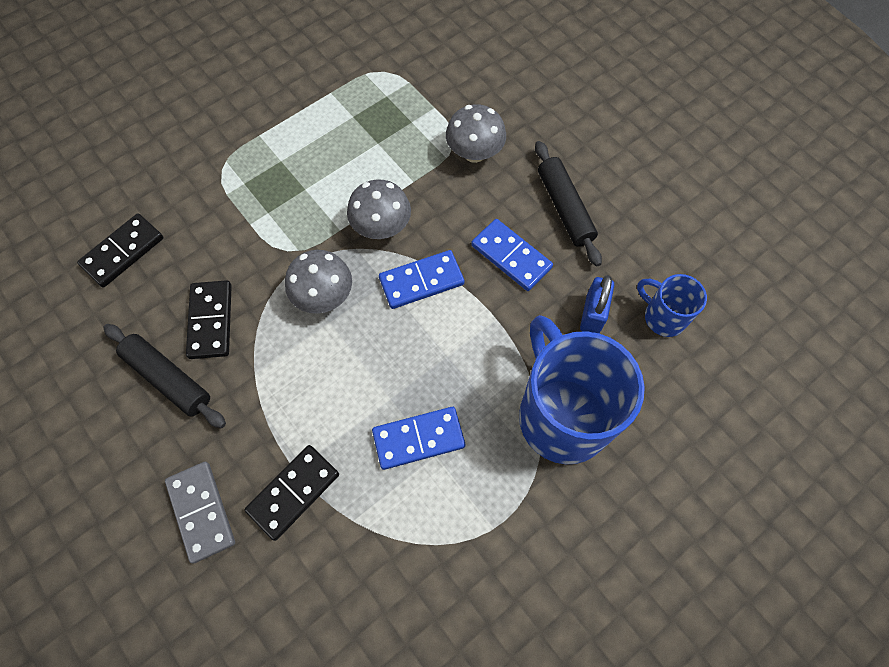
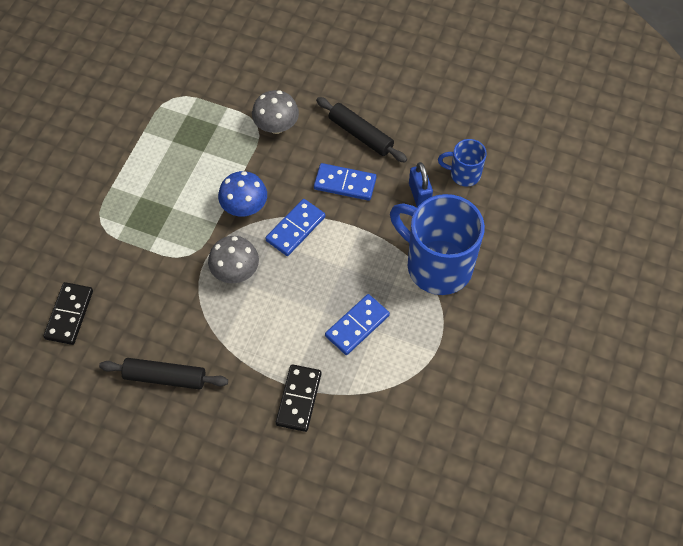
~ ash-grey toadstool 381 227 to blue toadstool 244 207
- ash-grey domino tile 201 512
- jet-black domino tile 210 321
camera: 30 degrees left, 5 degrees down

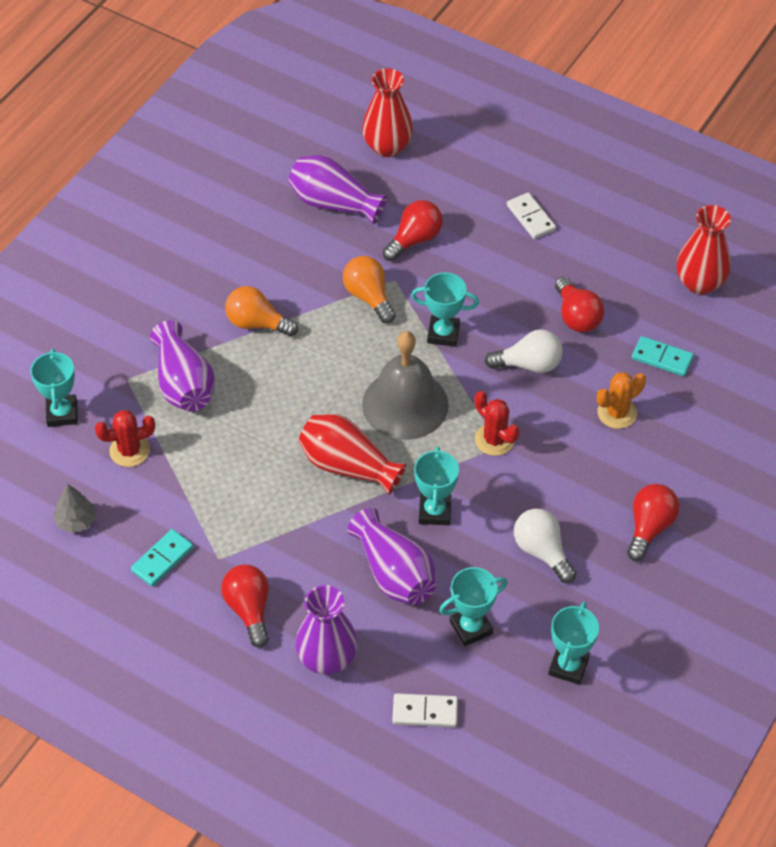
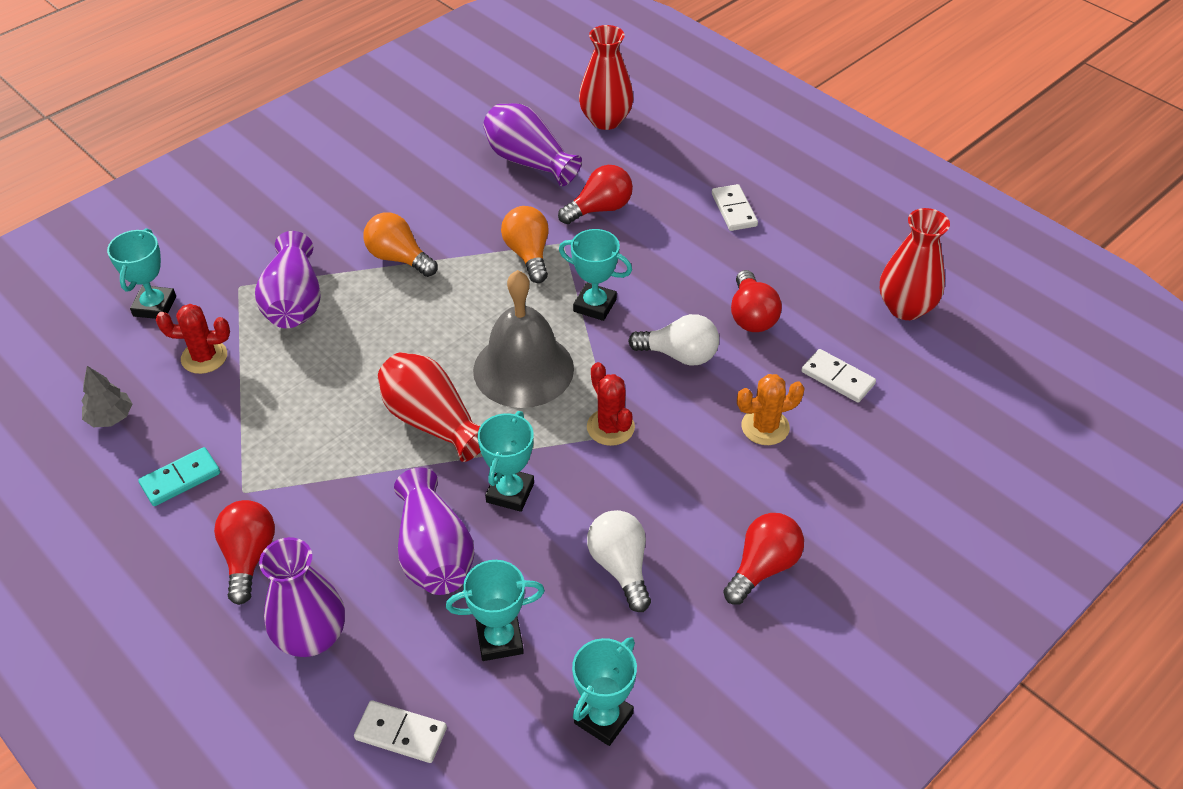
~ teal domino tile 662 358 to white domino tile 837 378
camera: 15 degrees right, 5 degrees down

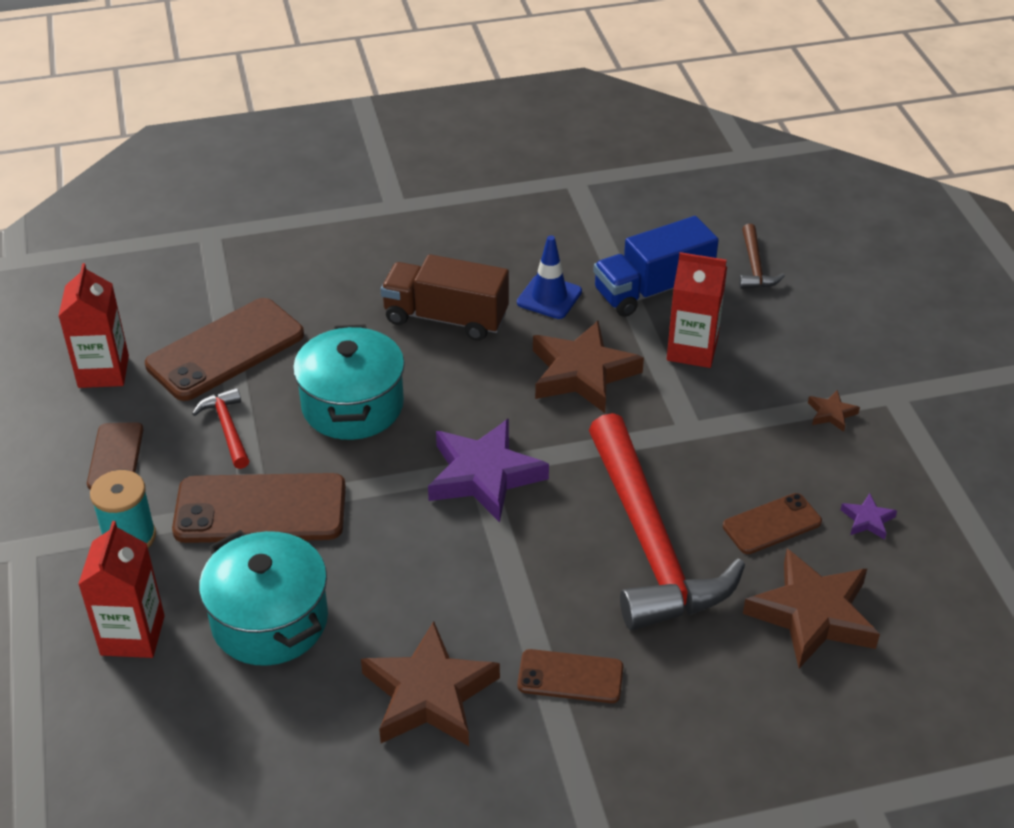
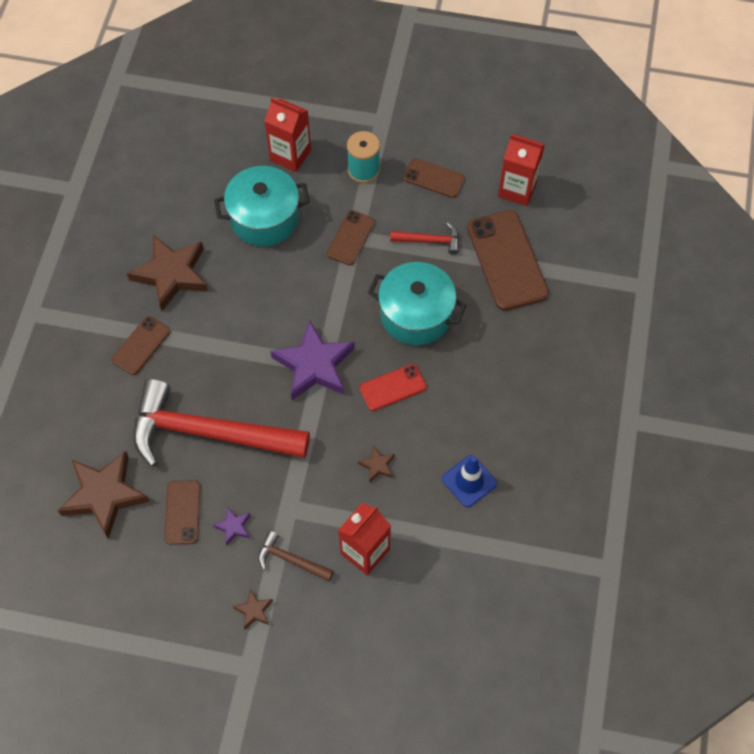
~ royal purple five-pointed star 867 520 to 233 526
~ brown claw hammer 754 267 to 290 560
~ brown phone 260 509 = 350 238 x0.56
~ brown five-pointed star 582 373 = 377 465 x0.43
+ crimson phone 392 387
- brown truck 446 318
- blue truck 652 290
camera: 115 degrees right, 20 degrees up

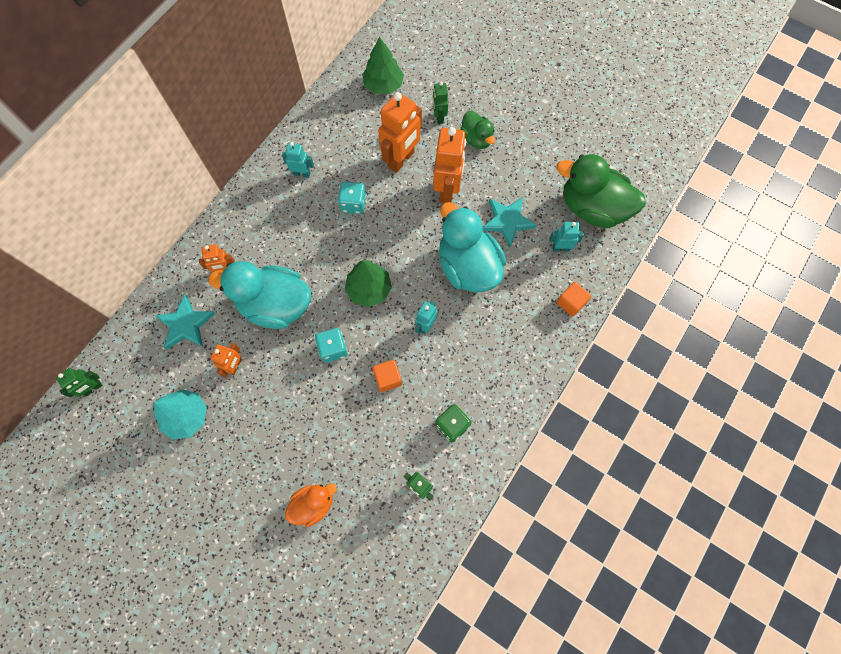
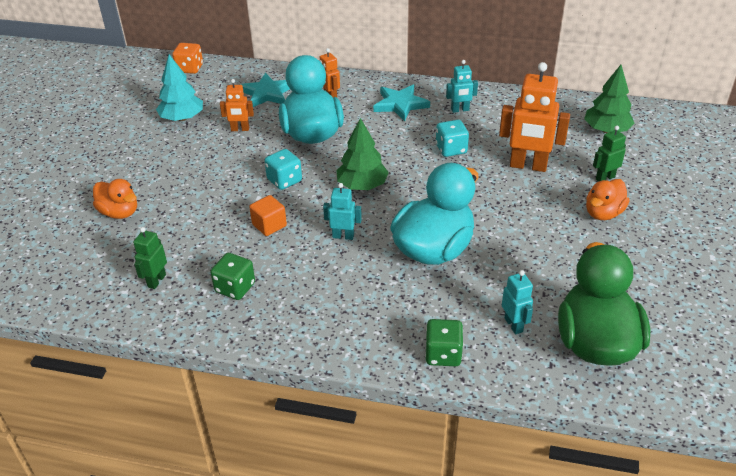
~ emerald robot figure 93 388 to bright orange game die 189 68
~ teal five-pointed star 507 221 to 400 104
~ bright orange block 571 303 to emerald game die 443 354
~ teal robot figure 302 173 = 460 110 90 degrees clockwise
~ emerald toy duck 476 139 to bright orange toy duck 603 213
- bright orange robot figure 447 190
camera: 70 degrees right, 30 degrees down

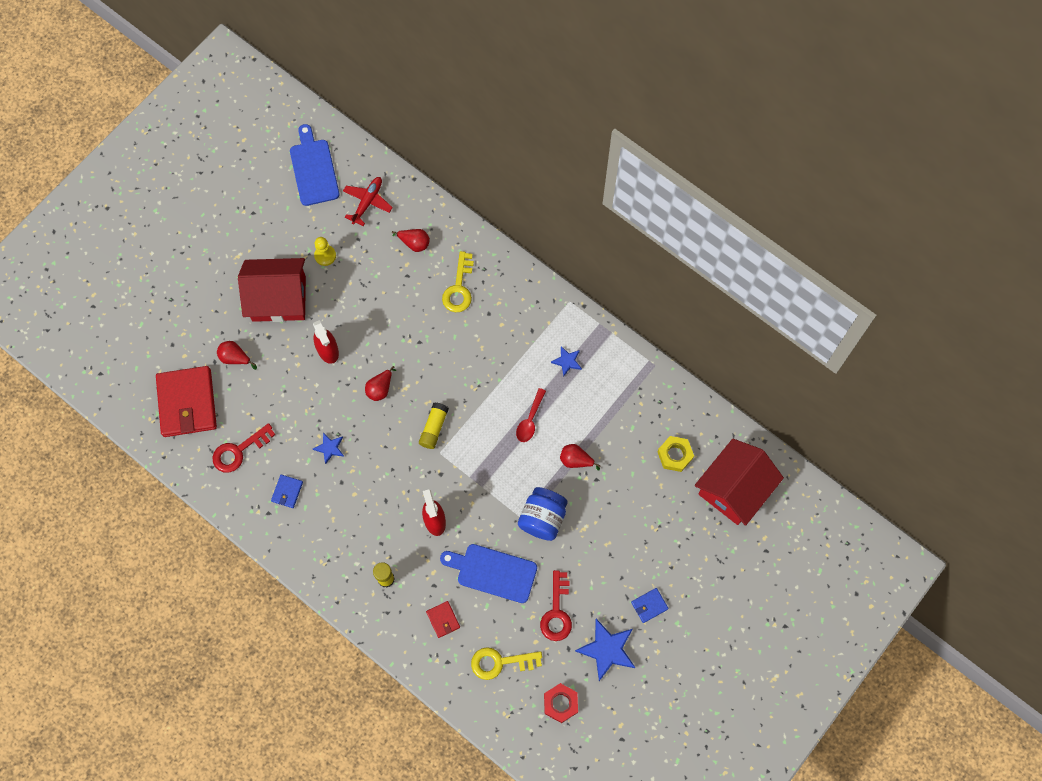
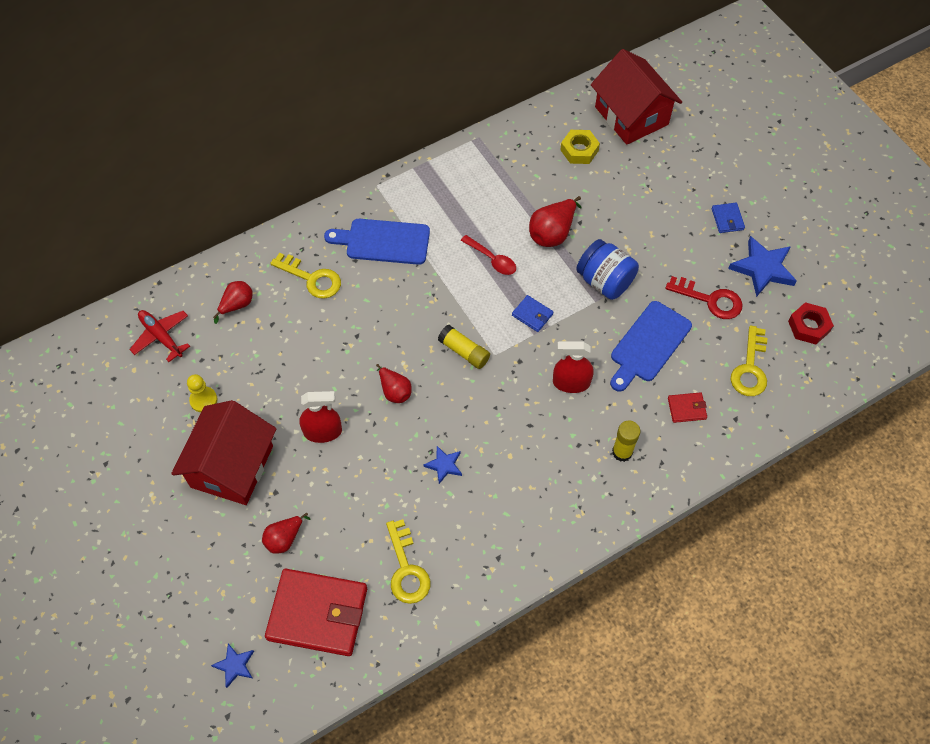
~ blue five-pointed star 567 361 to 235 665
~ blue chopping board 314 169 to 383 241
~ crimson key 239 451 to yellow key 406 568
~ blue billfold 287 492 to 532 315
~ crimson toy pear 576 460 = 552 233 x1.53
camera: 70 degrees left, 10 degrees down

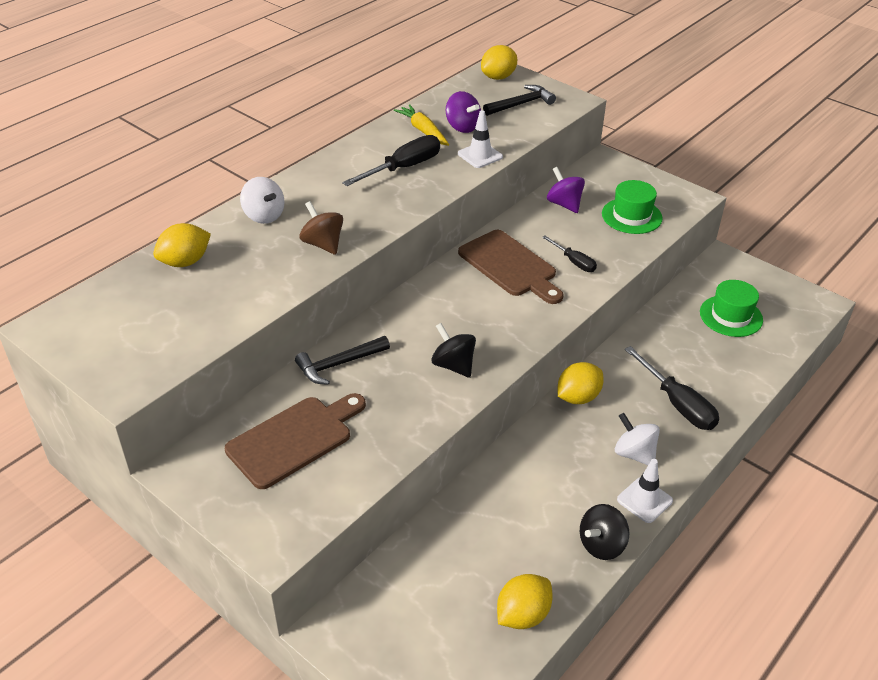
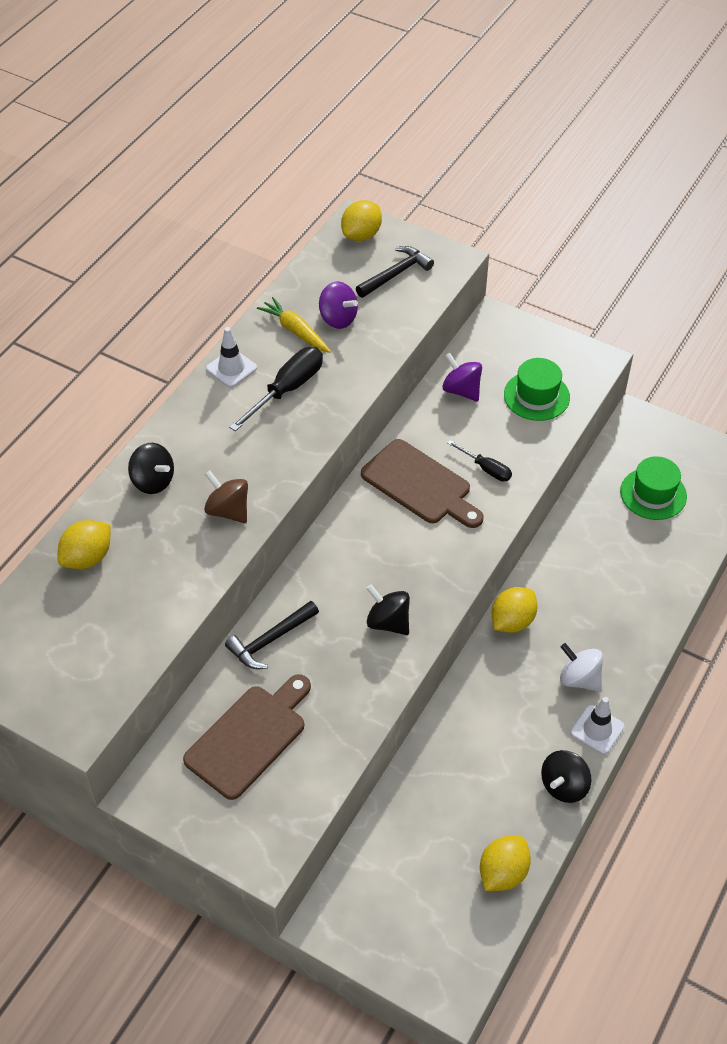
~ white spinning top 264 216 to jet-black spinning top 153 481
~ white road cone 480 155 to 231 368
- jet-black flat screwdriver 677 404
camera: 10 degrees left, 10 degrees up

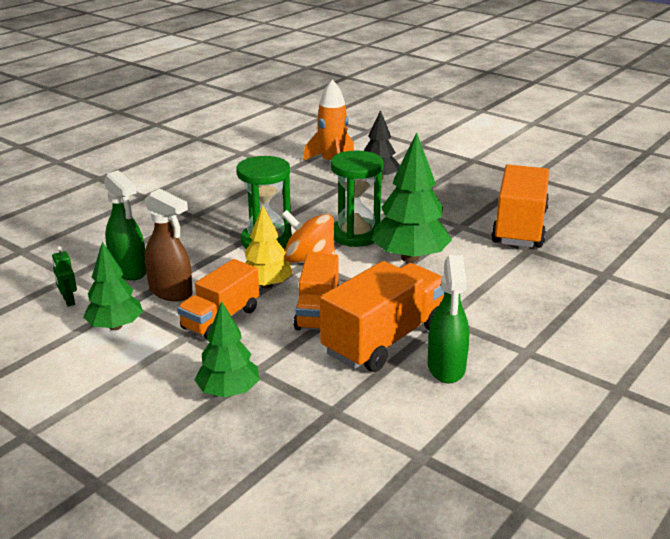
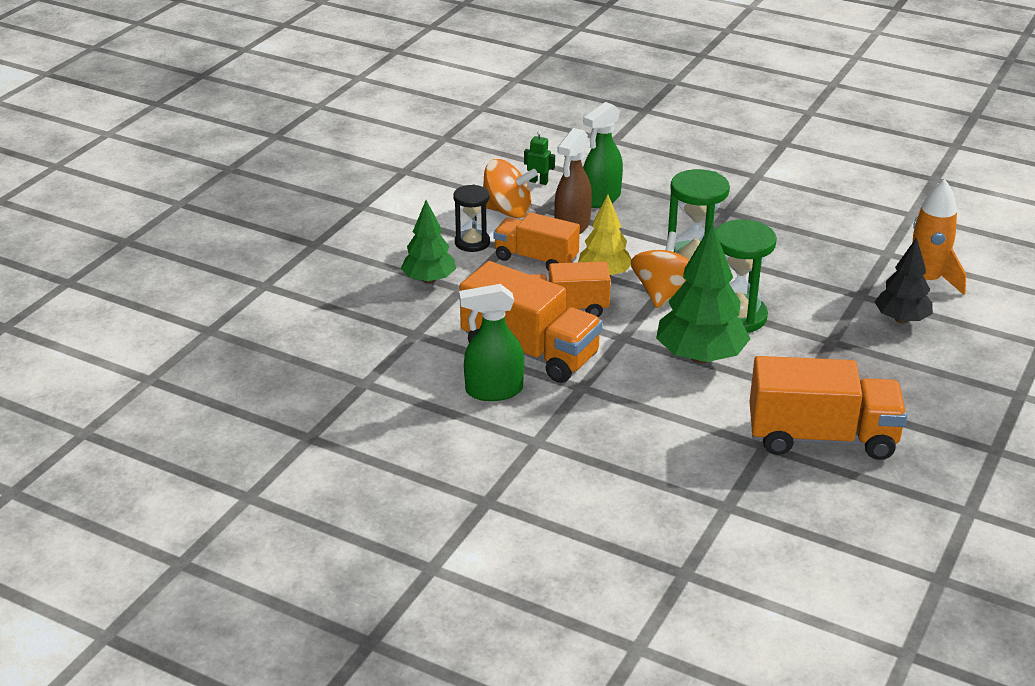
+ jet-black sand timer 472 243
~ emerald tree 115 326 to bright orange spinning top 507 211
~ emerald robot figure 68 301 = 538 181 60 degrees clockwise
camera: 80 degrees right, 5 degrees up

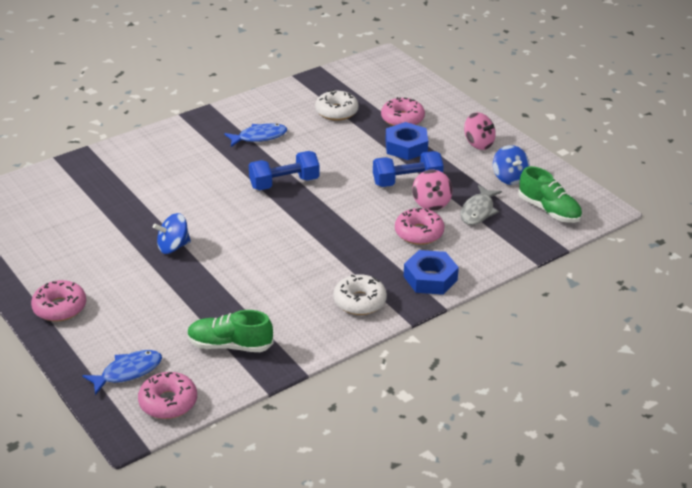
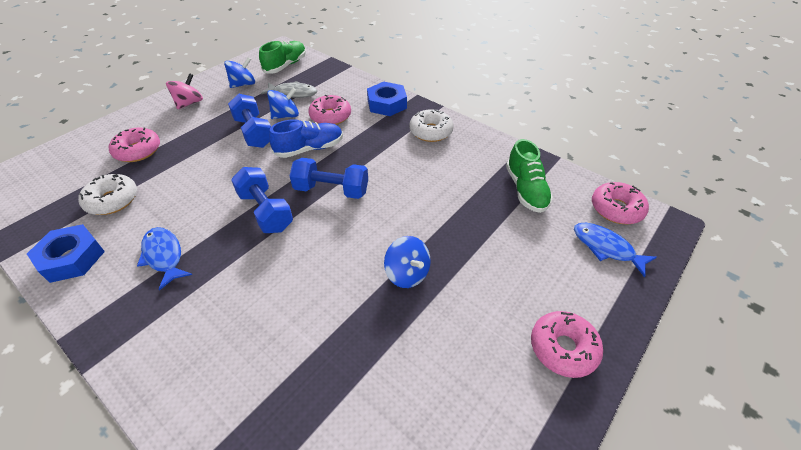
~ blue hexagon nut 406 146 to 72 258
~ pink spinning top 431 203 to blue spinning top 286 116
+ blue shoe 309 149
+ blue hand weight 331 190
camera: 105 degrees left, 10 degrees up

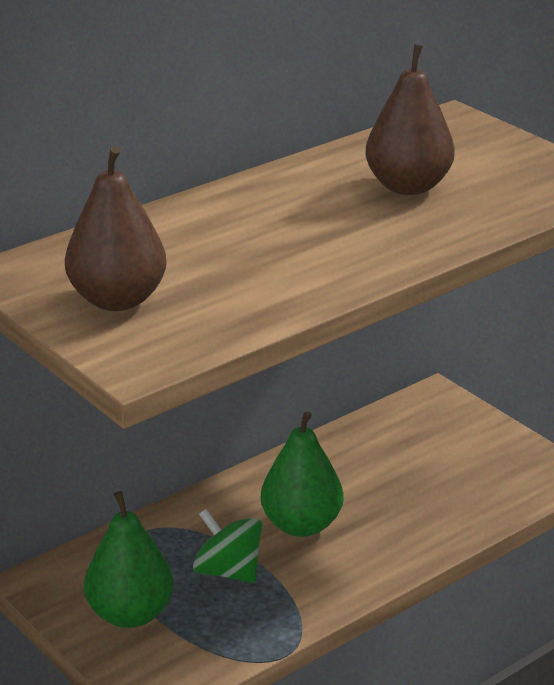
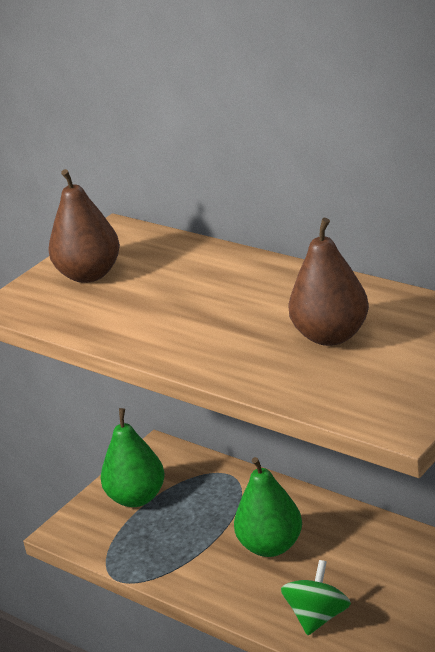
~ emerald spinning top 228 571 to 318 617
camera: 80 degrees right, 0 degrees up

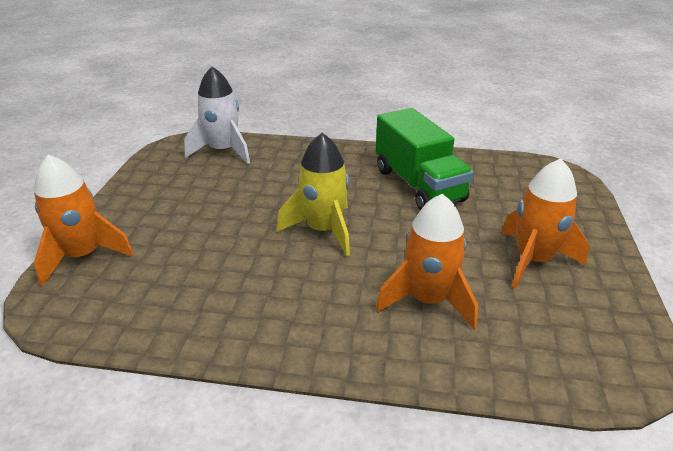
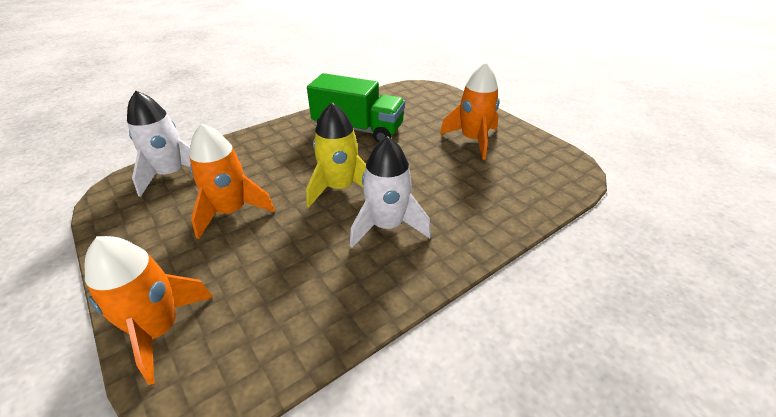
~ bright orange spaceship 428 300 to 231 211
+ white spaceship 387 226
camera: 45 degrees left, 5 degrees up

